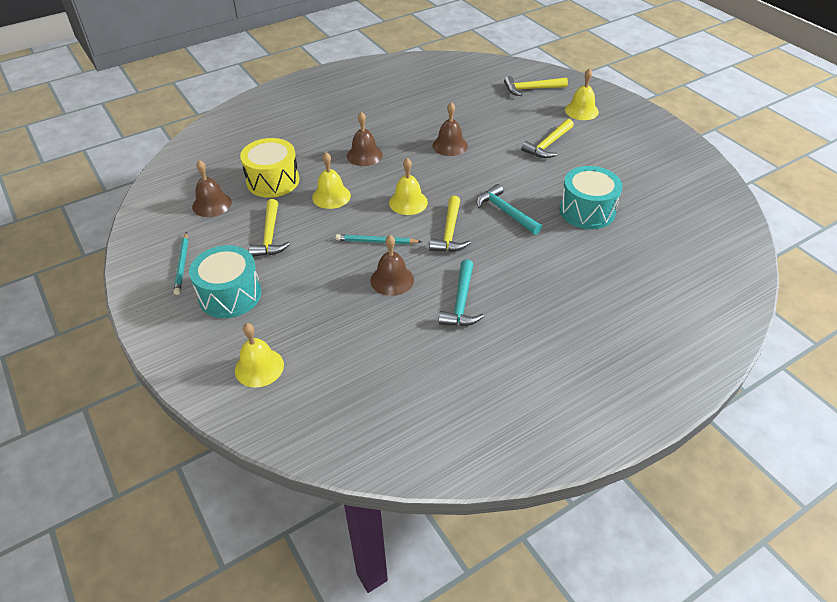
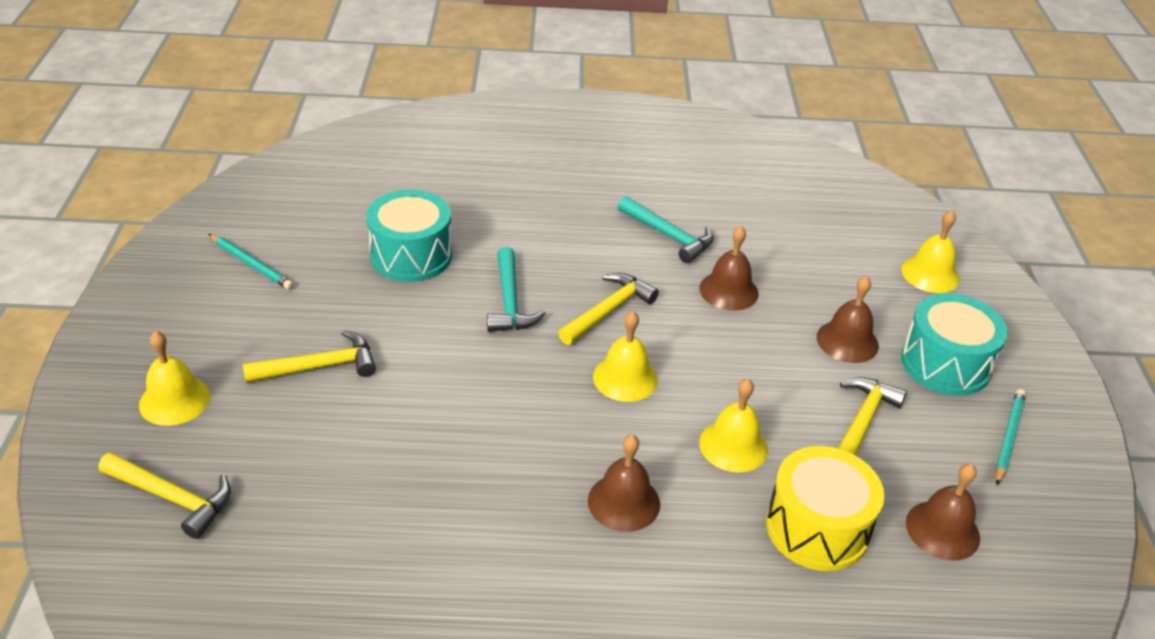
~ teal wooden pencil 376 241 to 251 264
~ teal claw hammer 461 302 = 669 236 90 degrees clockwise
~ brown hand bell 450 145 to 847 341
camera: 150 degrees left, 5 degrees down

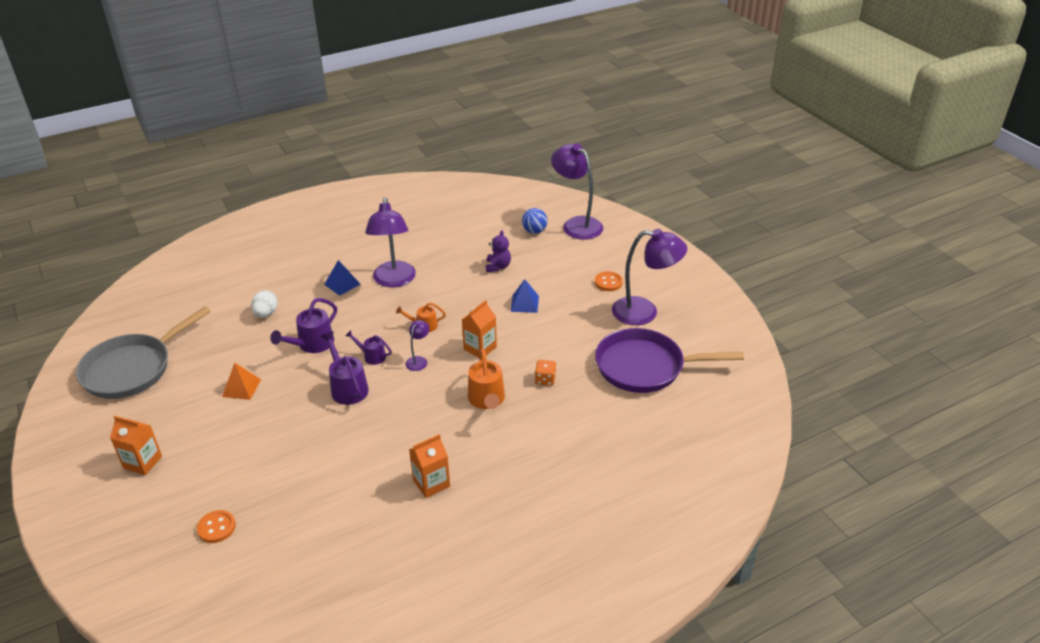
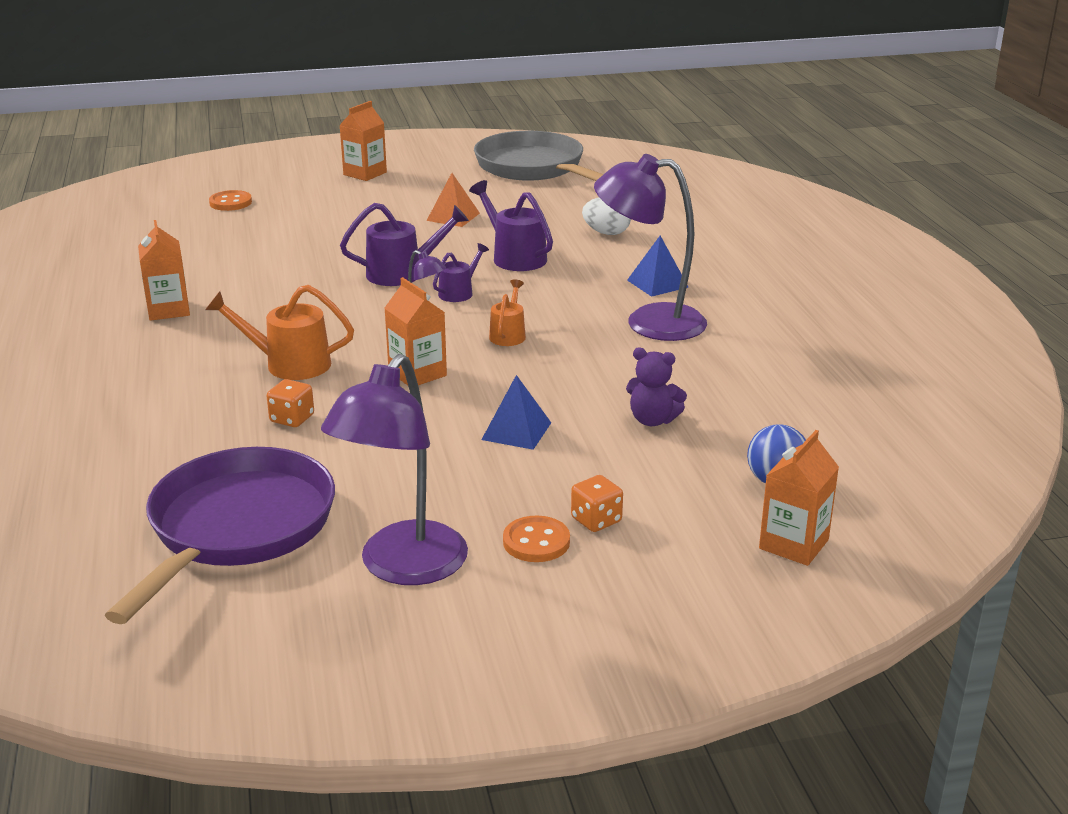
+ bright orange game die 596 520
~ royal purple lamp 576 224 to bright orange milk carton 793 544
camera: 105 degrees right, 10 degrees down

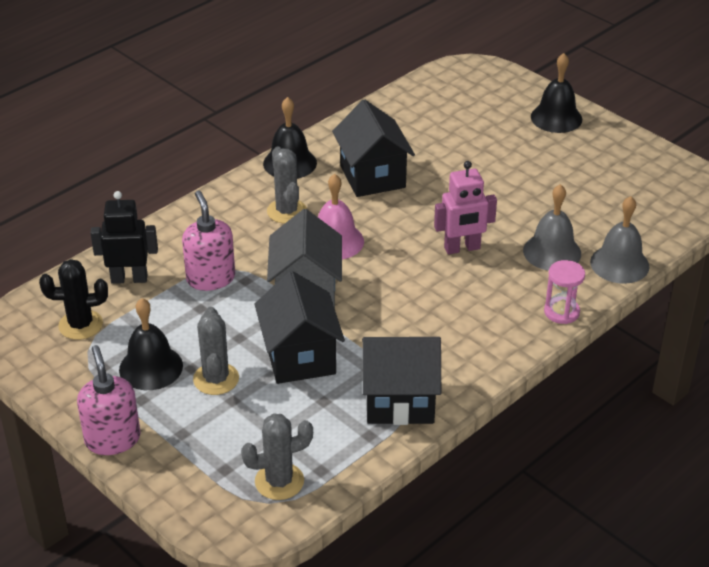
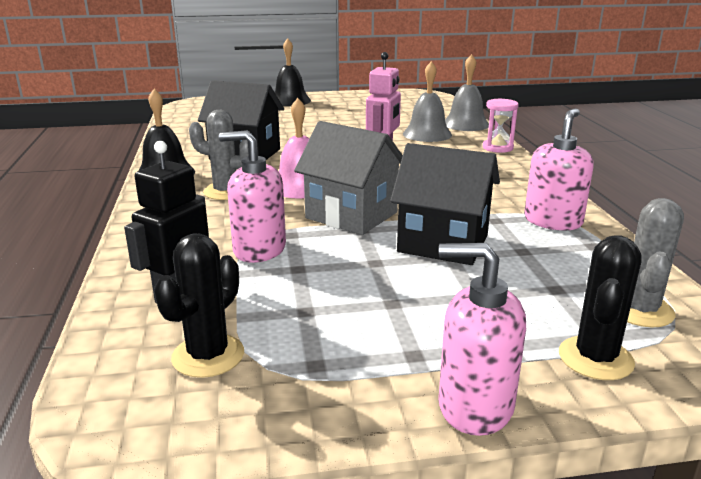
~ jet-black cottage 399 401 to pink soap pump 553 221
+ jet-black saguaro cactus 595 358
- jet-black hand bell 151 367
- ash-grey saguaro cactus 216 379
camera: 55 degrees left, 15 degrees down

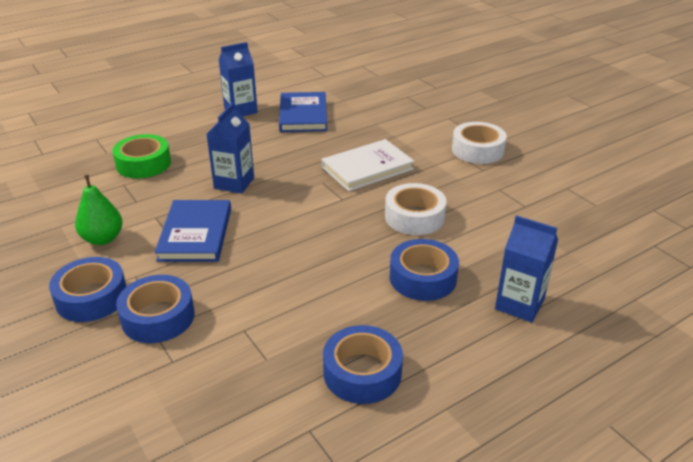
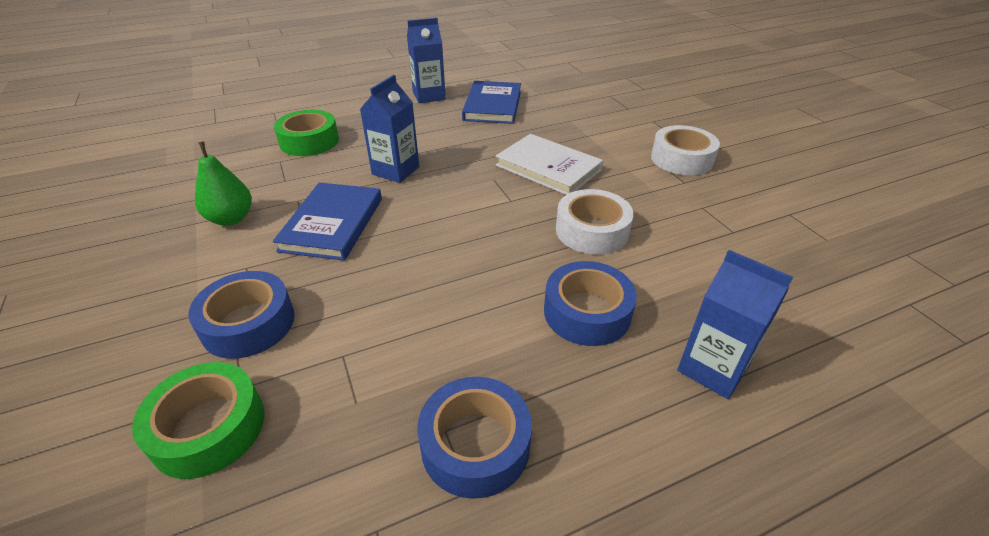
+ emerald roll of tape 208 428
~ white hardback 367 168 = 548 168 60 degrees clockwise
- blue roll of tape 91 297
camera: 10 degrees right, 5 degrees up

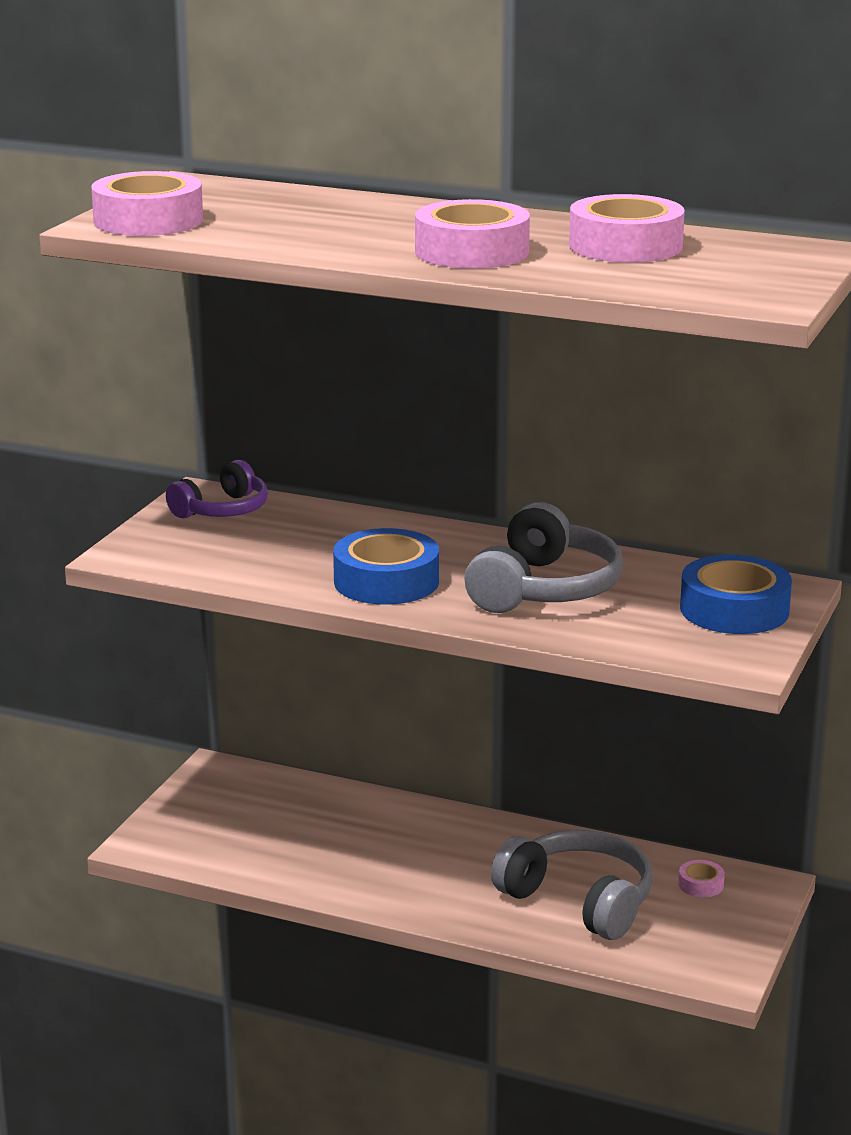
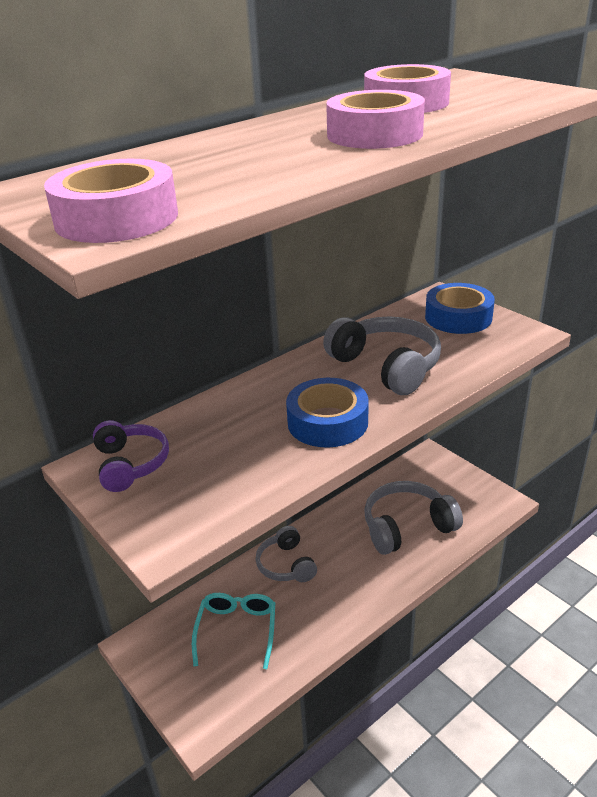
+ teal eyeglasses 237 631
+ ash-grey headphones 286 565
- pink roll of tape 701 884
camera: 60 degrees left, 10 degrees up

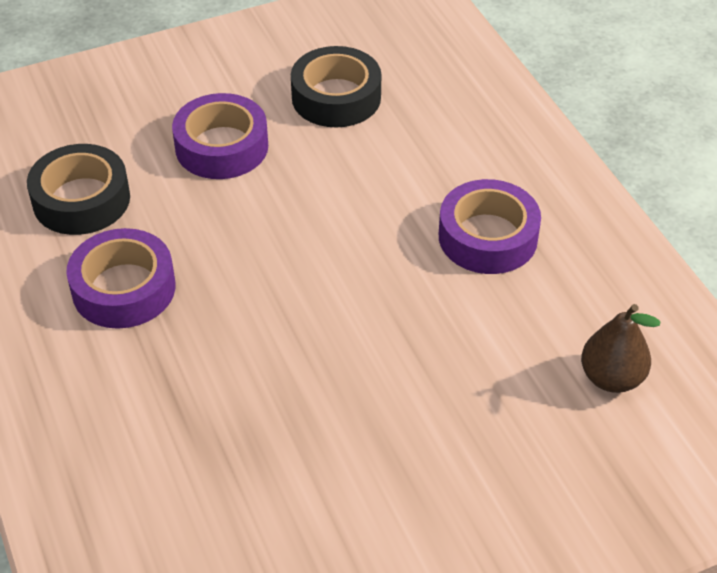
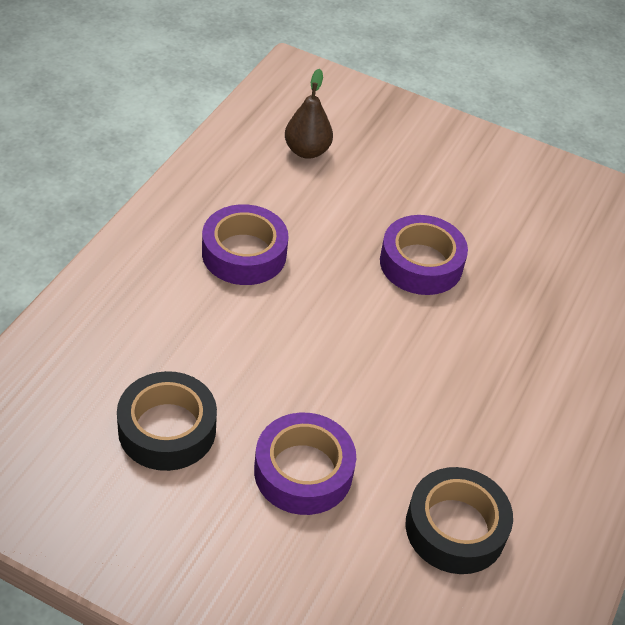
~ royal purple roll of tape 124 288 to 421 263
camera: 135 degrees left, 0 degrees up

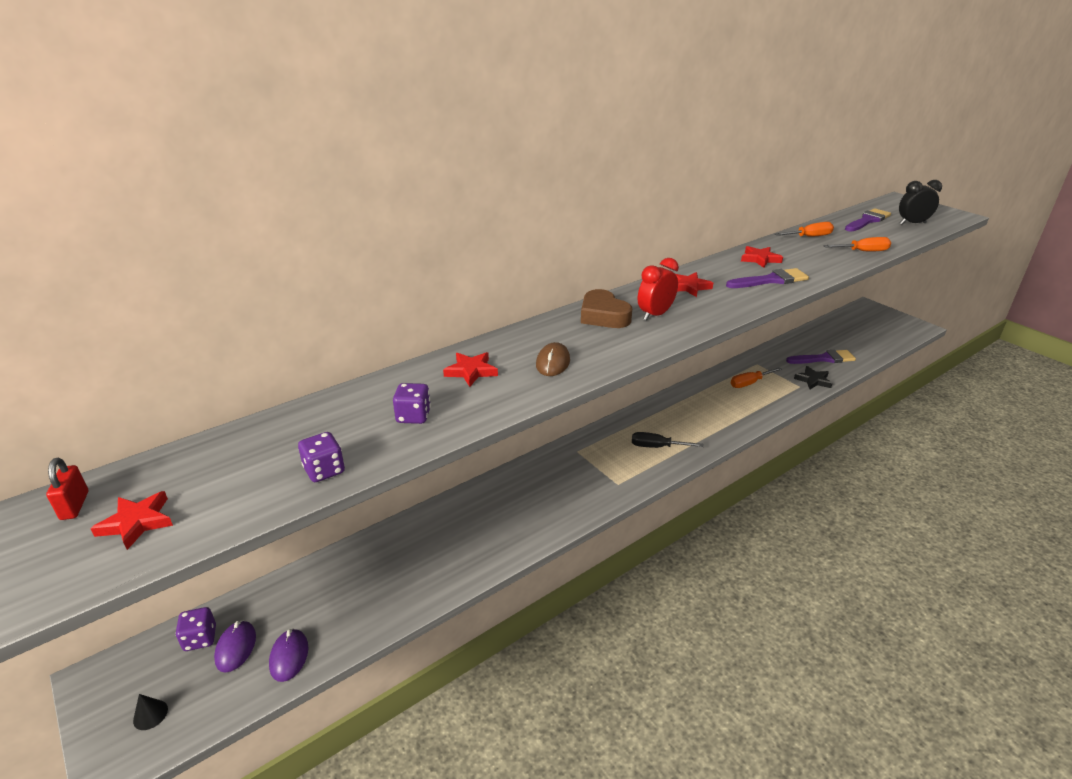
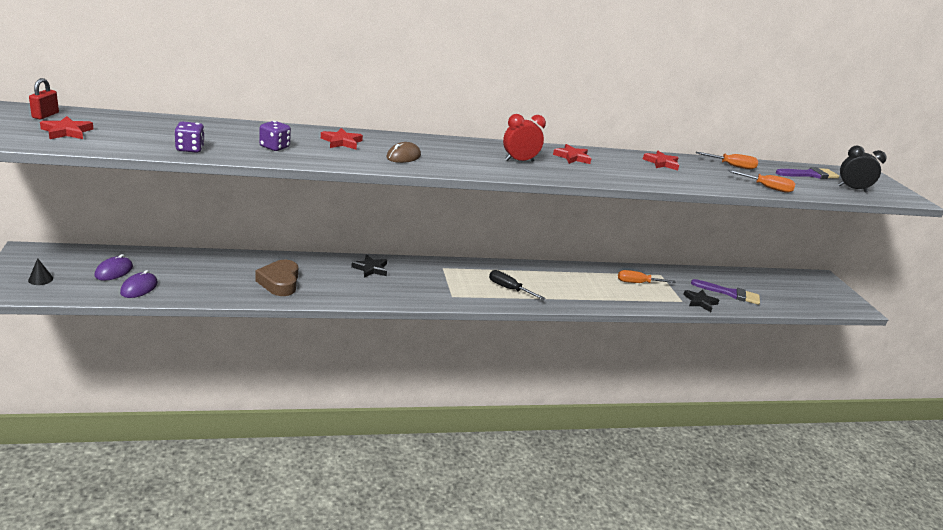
~ brown heart shape 603 316 to 279 282
+ jet-black five-pointed star 371 269
- royal purple game die 200 638
- royal purple paint brush 771 280
camera: 20 degrees right, 5 degrees down

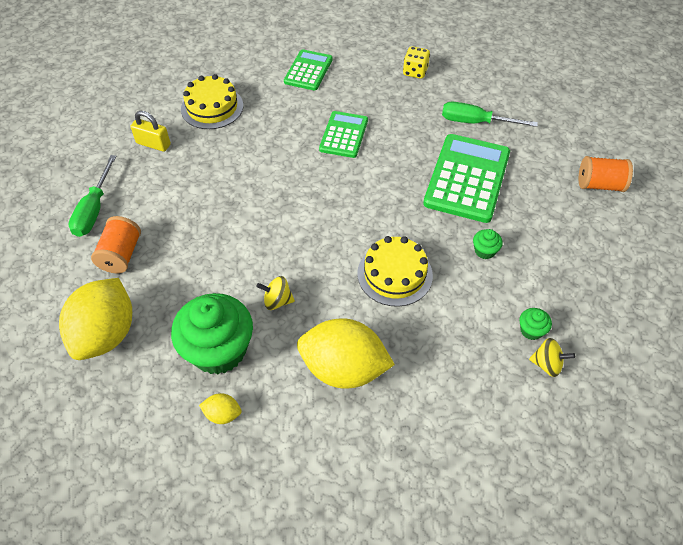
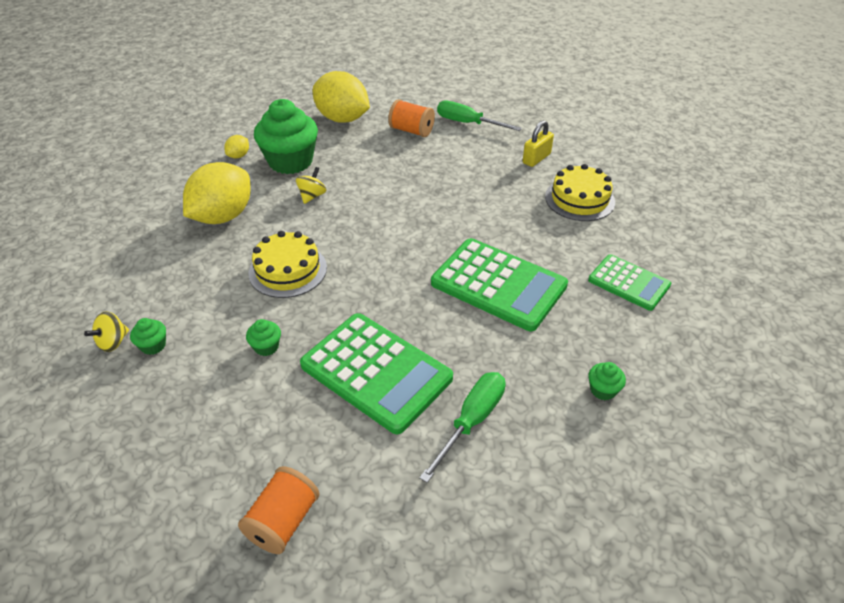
~ emerald adding machine 344 135 = 498 285 x1.68
~ yellow game die 415 72 to emerald muffin 603 390
camera: 110 degrees right, 10 degrees down

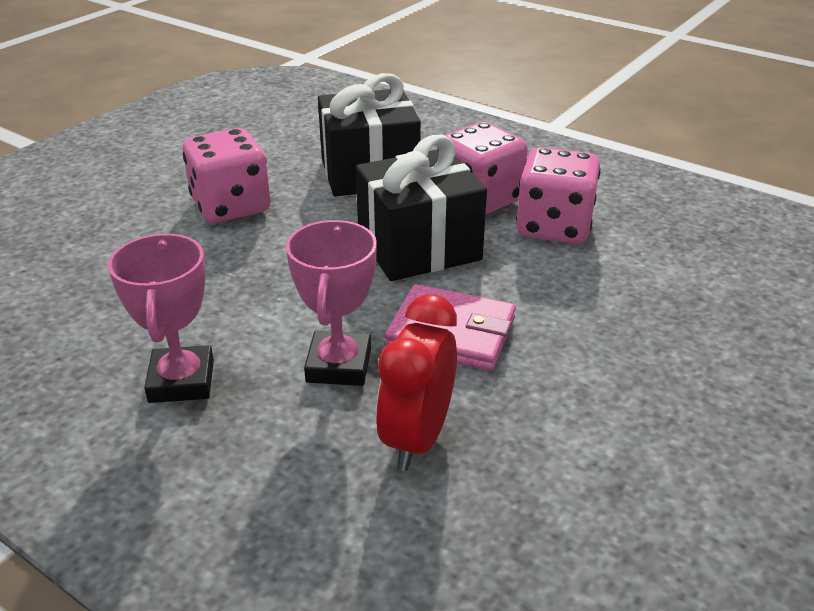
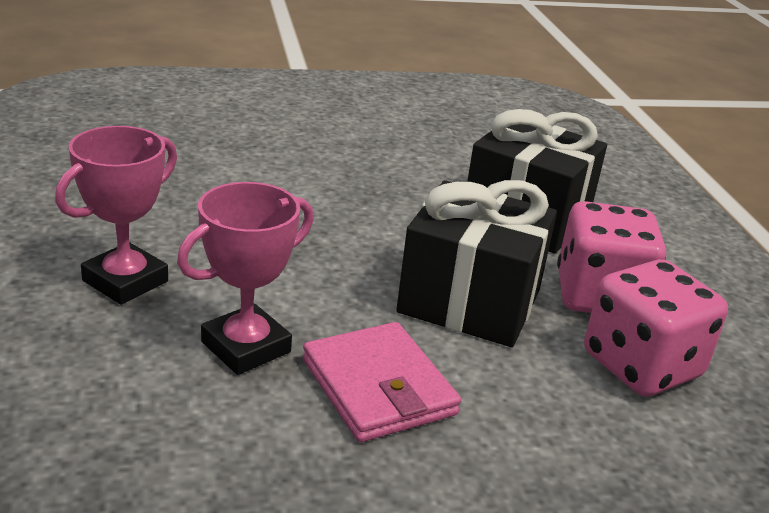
- pink game die 231 206
- crimson bedside clock 417 438
camera: 40 degrees right, 5 degrees down

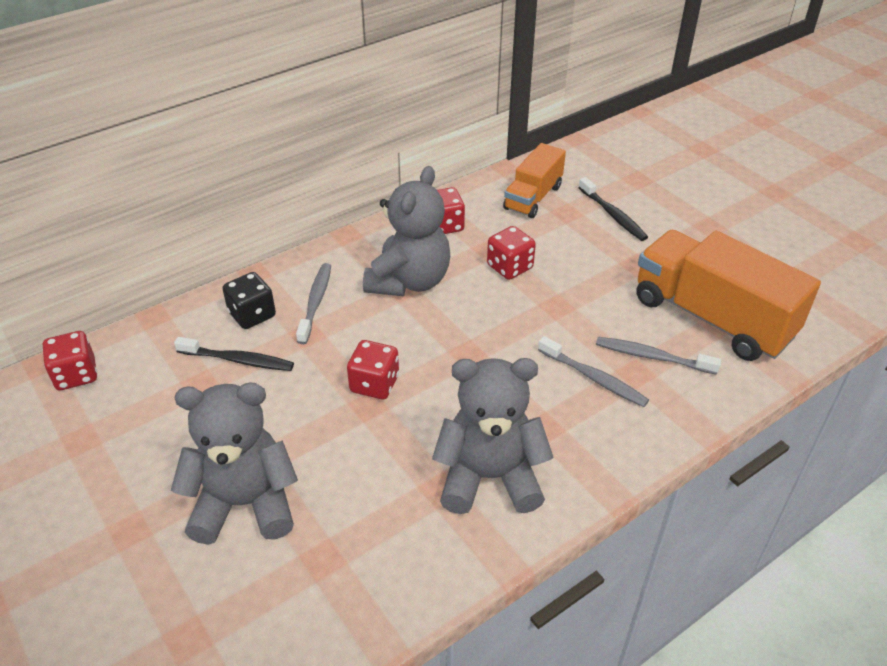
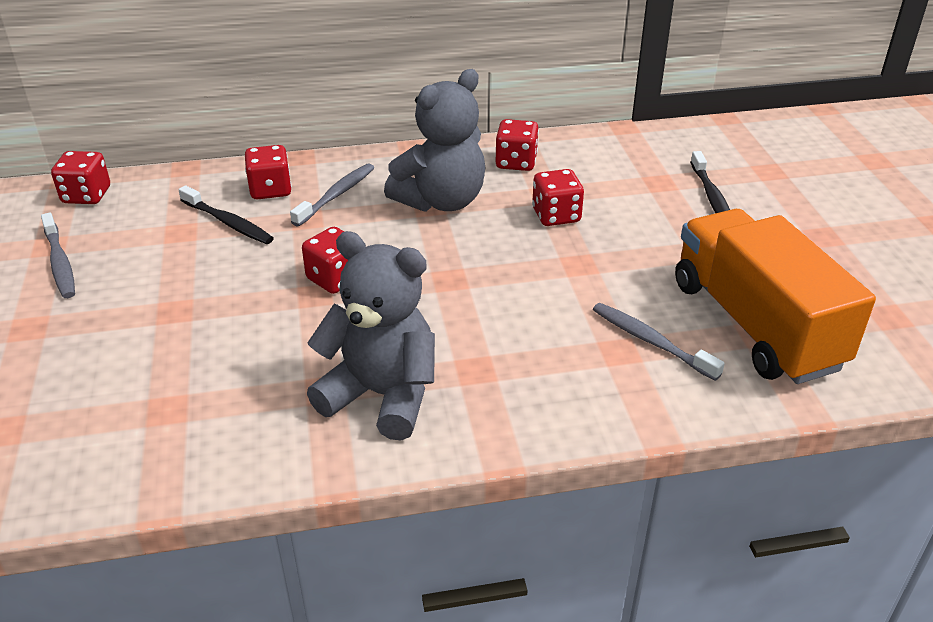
~ ash-grey toothbrush 594 378 to 60 263
~ jet-black game die 252 315 to crimson game die 270 190
- ash-grey stuffed bear 245 503
- bright orange truck 533 197
camera: 25 degrees right, 5 degrees down

